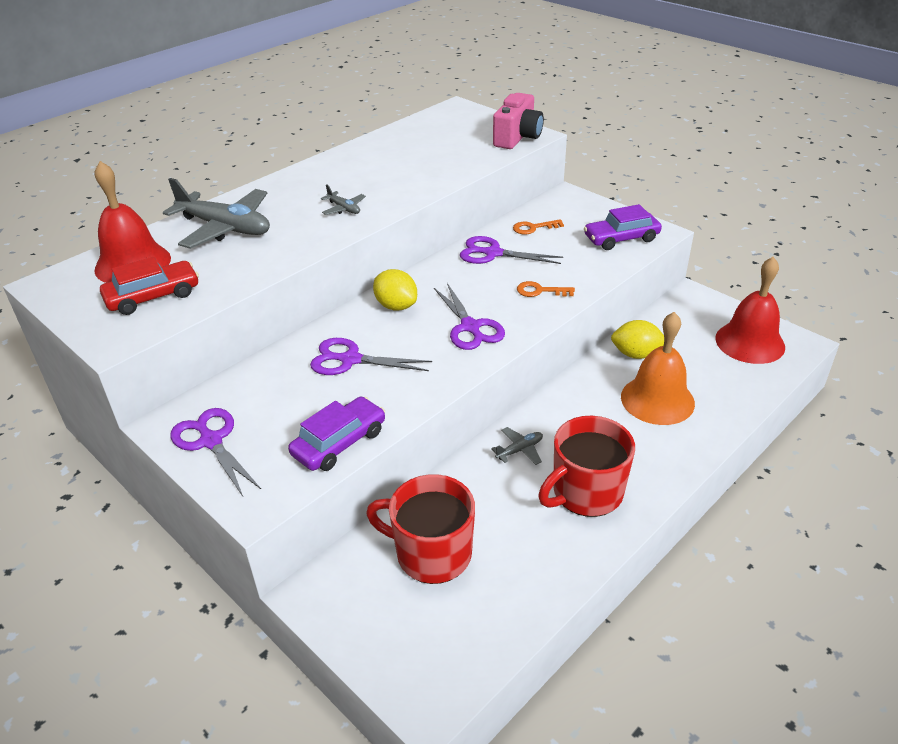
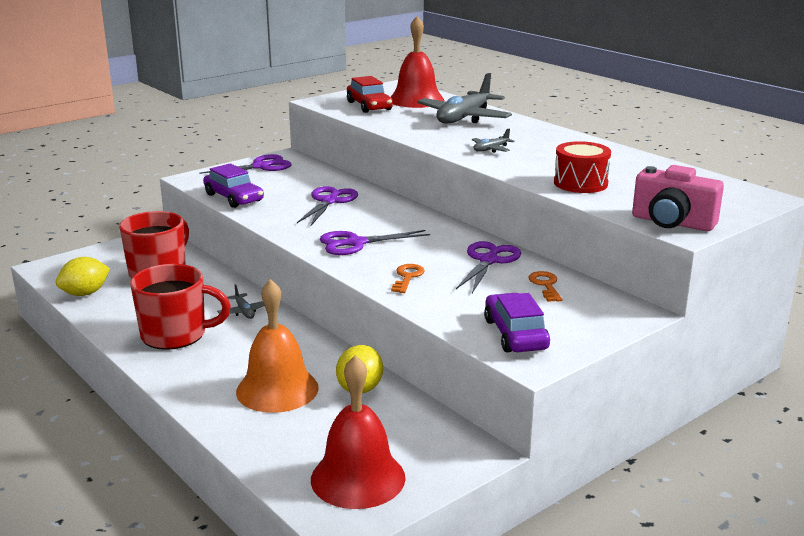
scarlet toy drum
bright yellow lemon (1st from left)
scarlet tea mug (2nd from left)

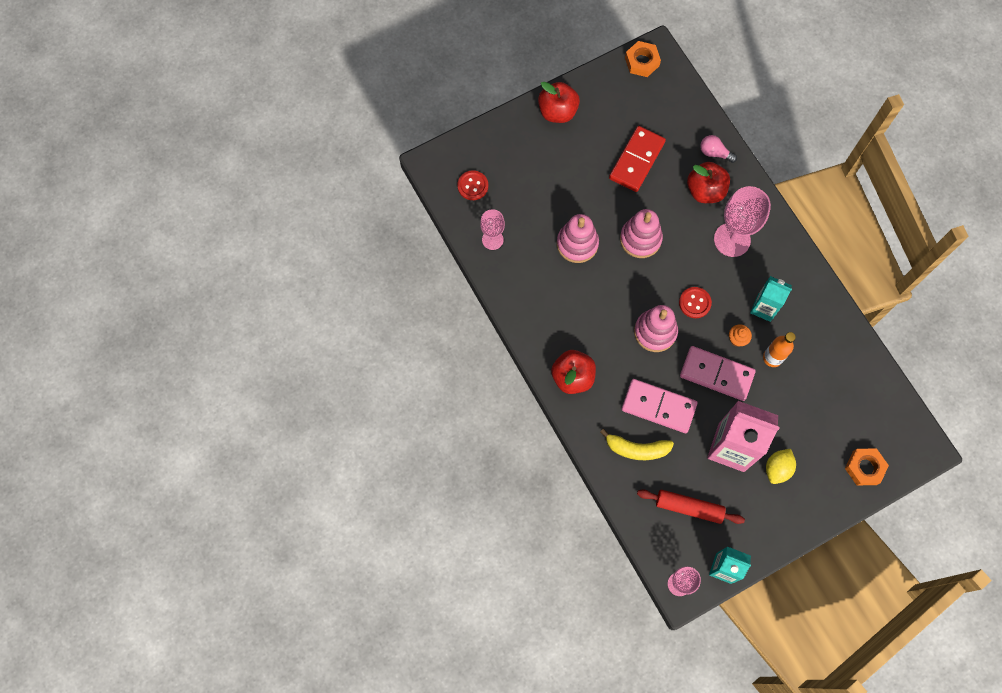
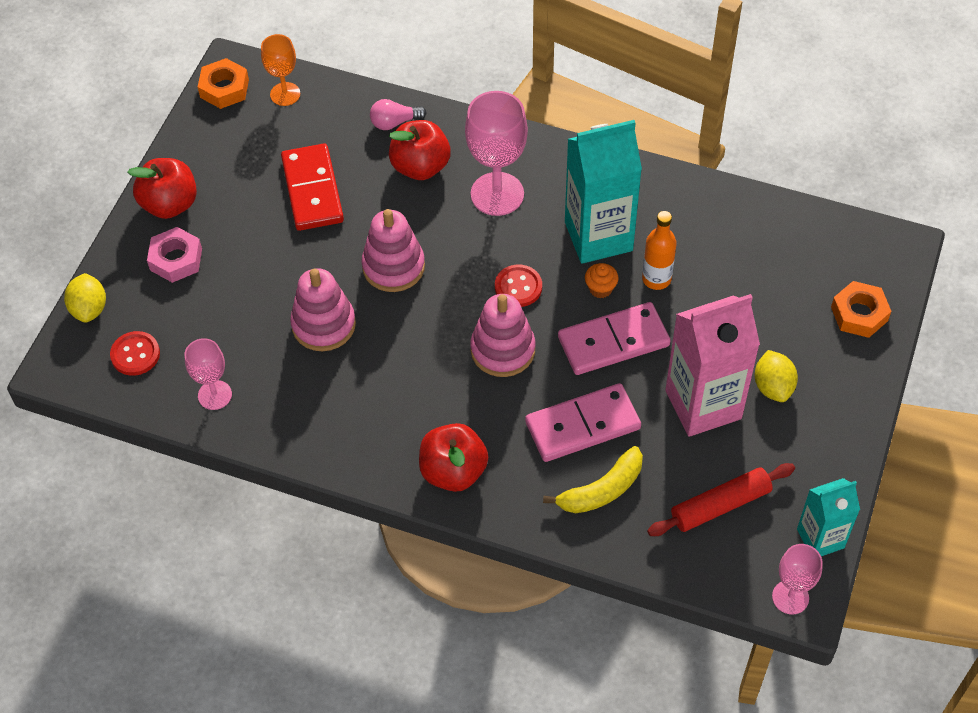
bright yellow lemon (1st from left)
pink nut
bright orange goblet
turquoise carton (1st from left)

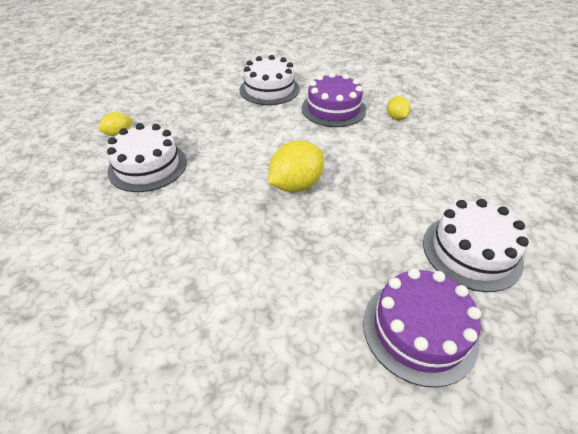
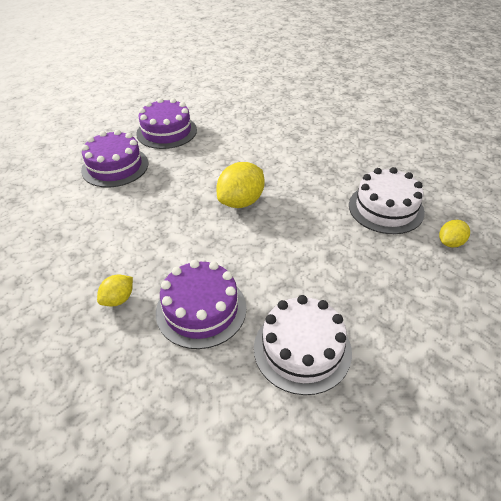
royal purple gateau (1st from left)
bright yellow lemon (1st from left)

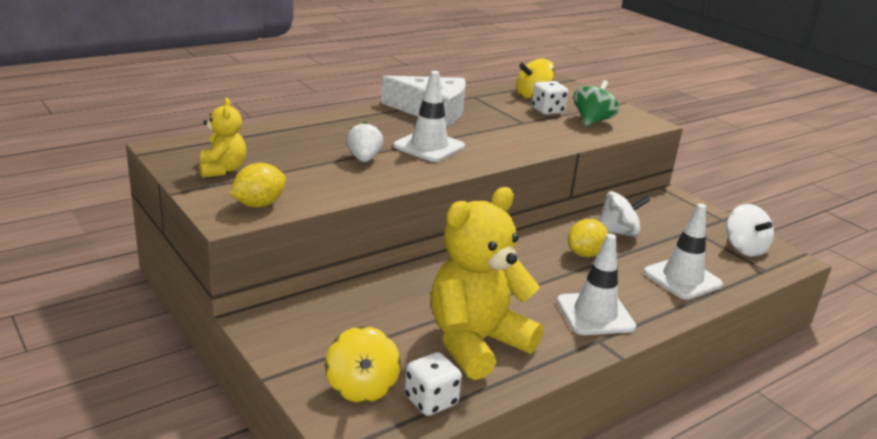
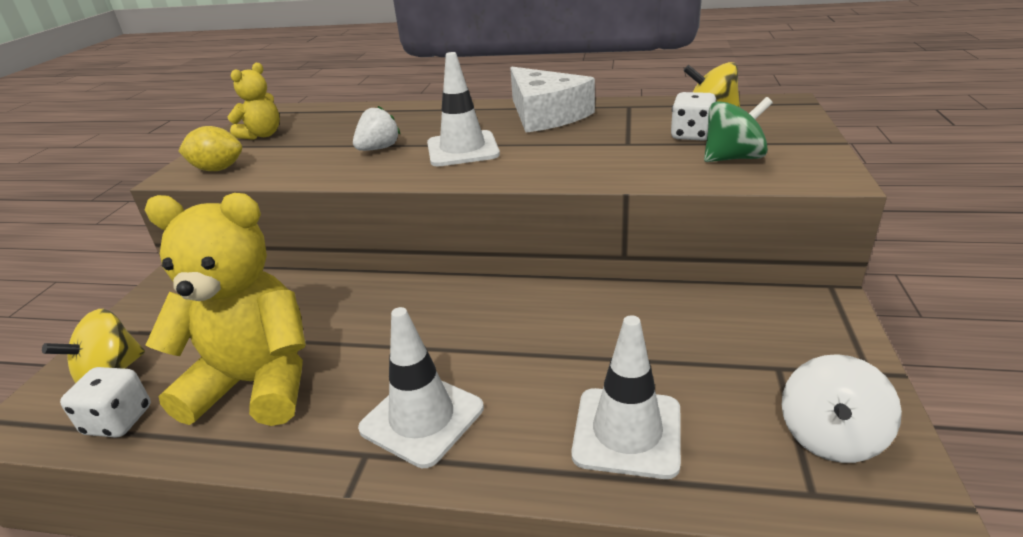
bright yellow lemon (2nd from left in the first image)
snow-white toy top (1st from left in the first image)

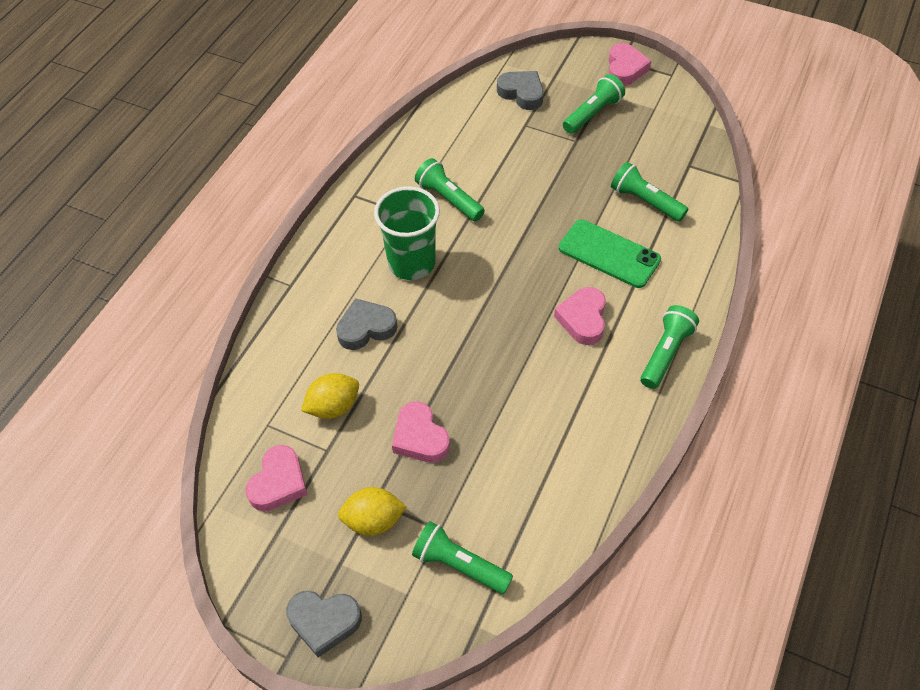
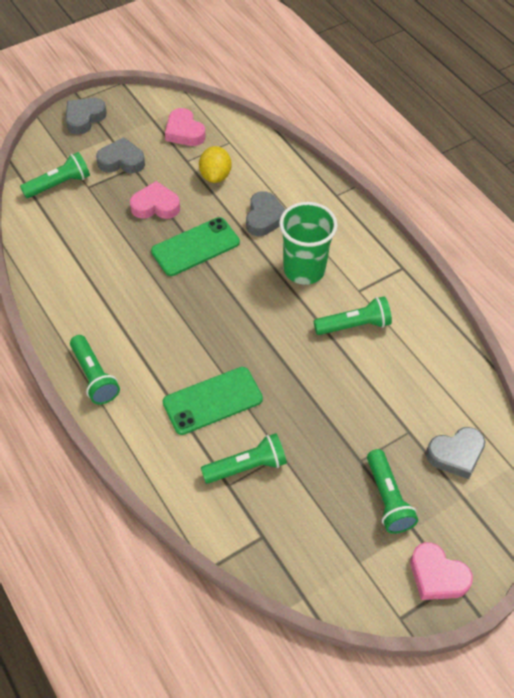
pink heart (3rd from left in the first image)
emerald phone (1st from left)
grey heart (2nd from left)

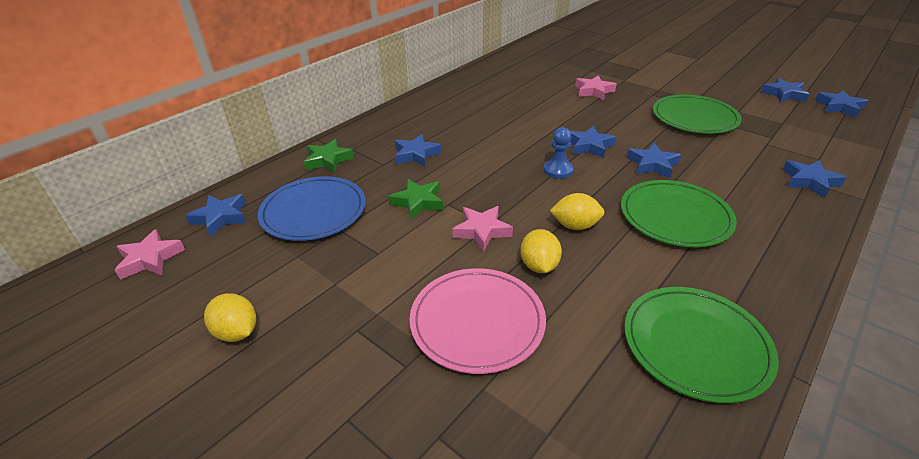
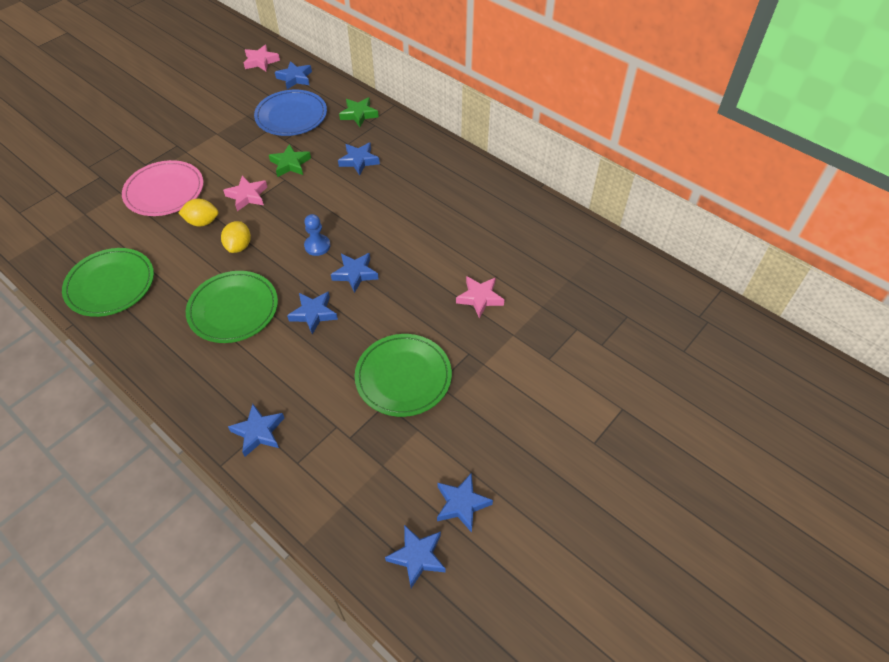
bright yellow lemon (1st from left in the first image)

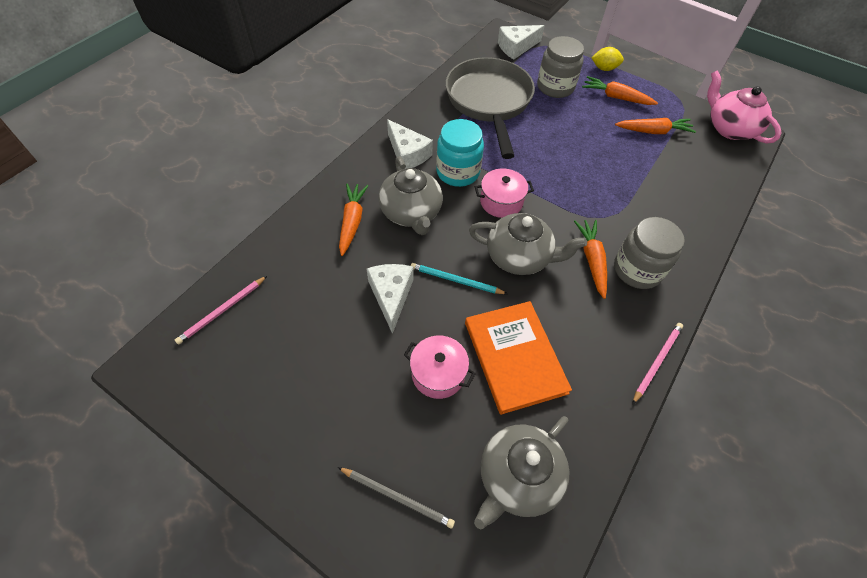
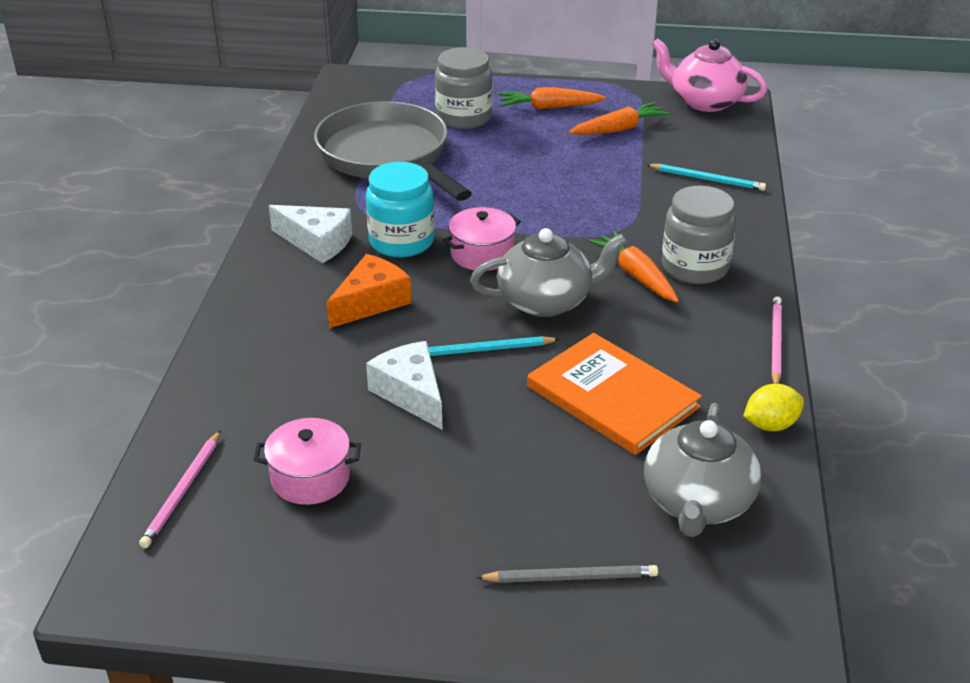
bright orange toy carrot (1st from left in the first image)
snow-white cheese wedge (3rd from left in the first image)
turquoise pencil (2nd from left)
pink stockpot (1st from left)
bright yellow lemon
bright orange cheese wedge

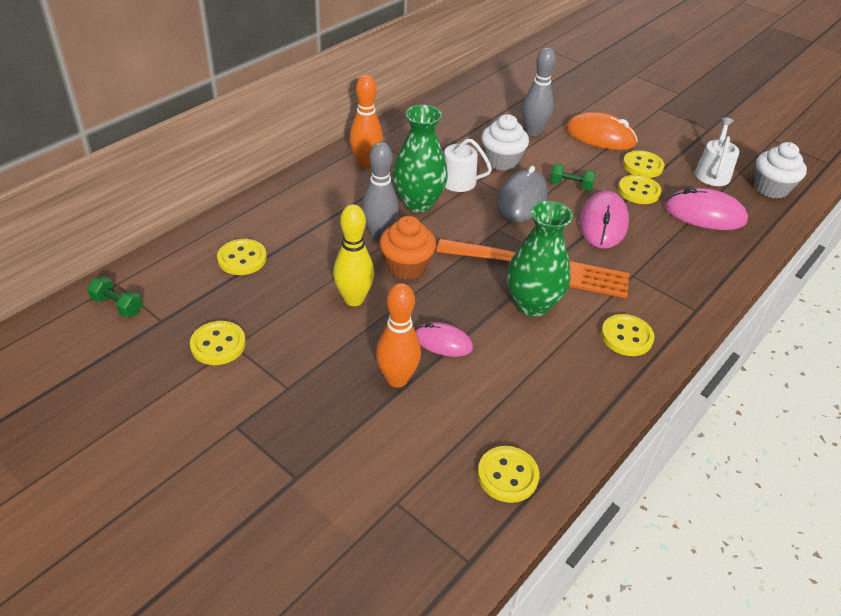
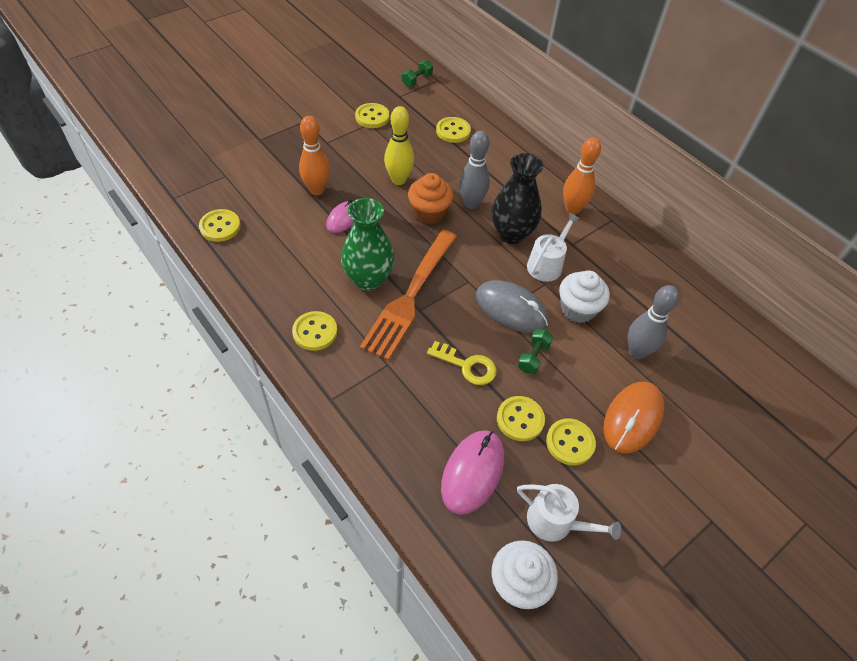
bright yellow door key
black flower vase

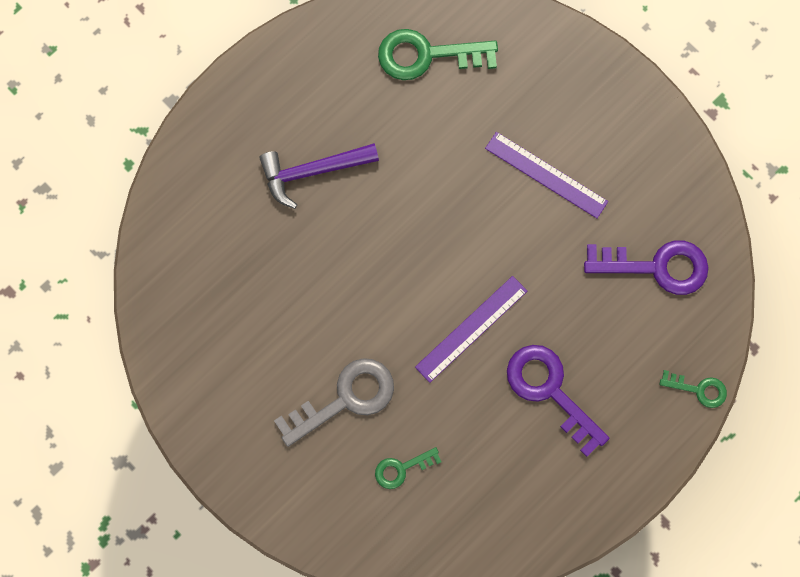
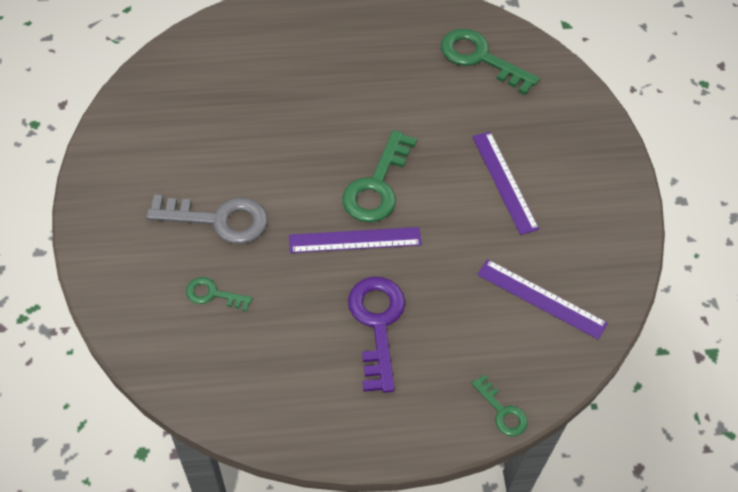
royal purple claw hammer
emerald door key (2nd from left)
royal purple straightedge (3rd from left)

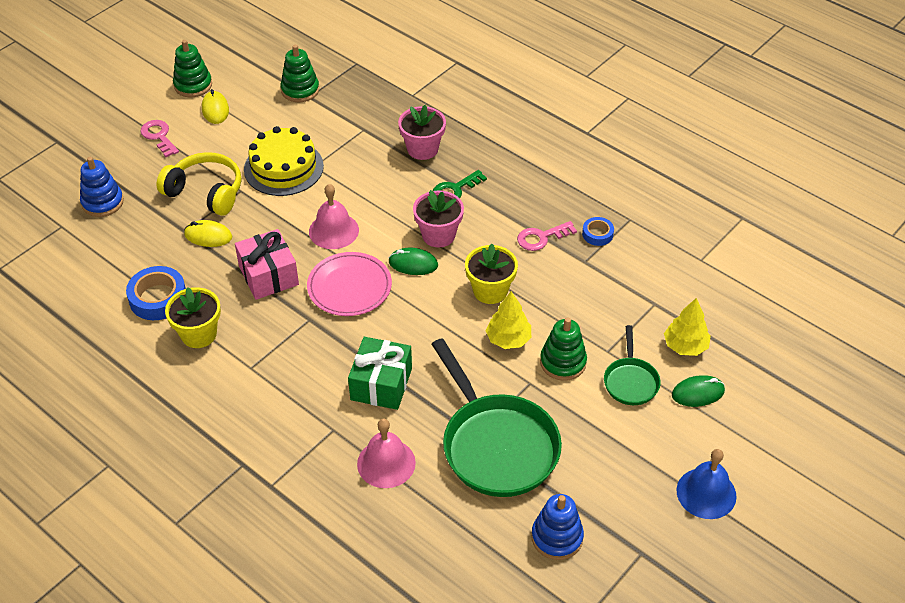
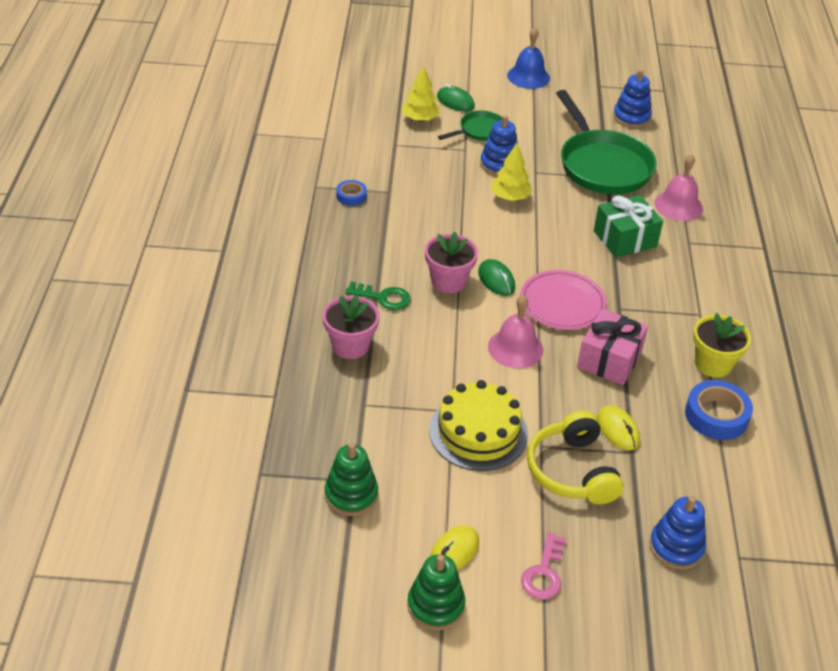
bright yellow potted plant (2nd from left in the first image)
pink door key (2nd from left in the first image)
blue ring stacker (1st from left)
emerald frying pan (2nd from left)

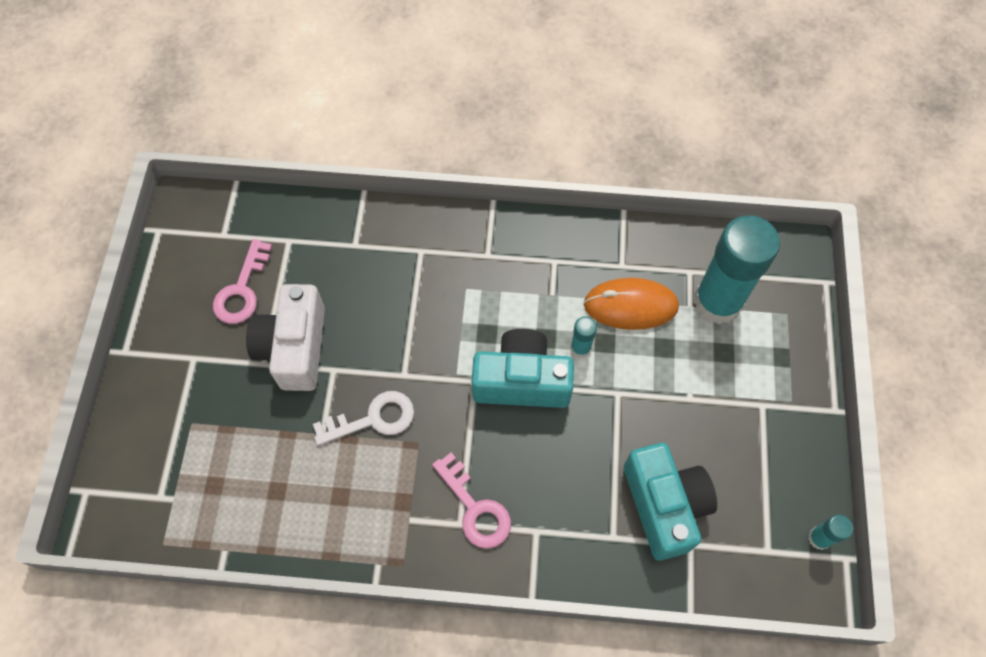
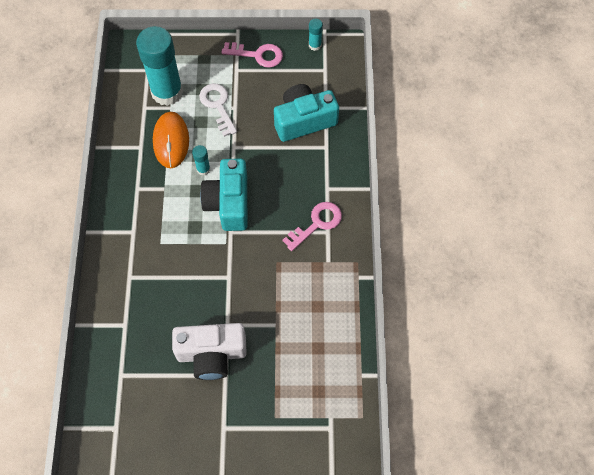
pink door key (1st from left)
snow-white door key

